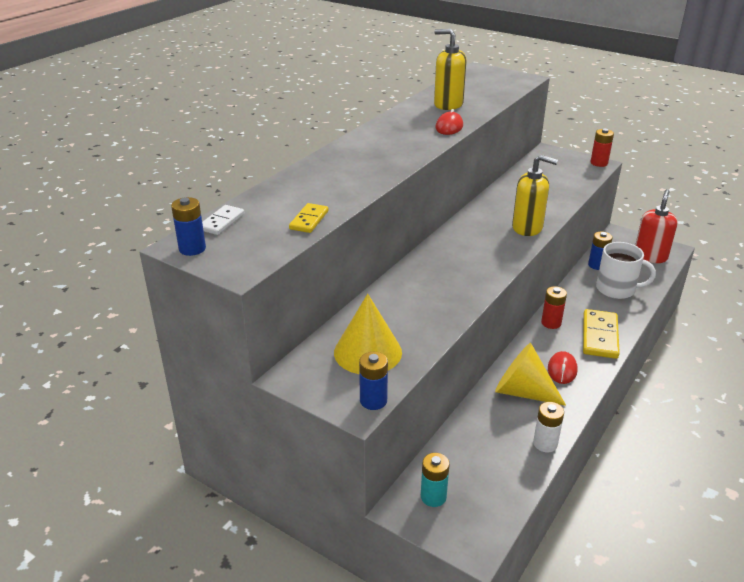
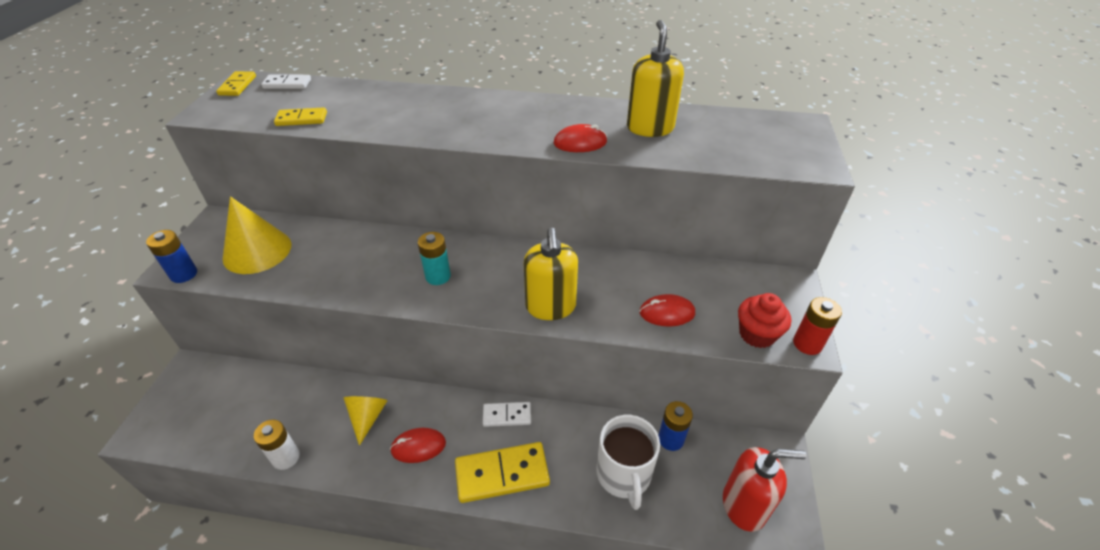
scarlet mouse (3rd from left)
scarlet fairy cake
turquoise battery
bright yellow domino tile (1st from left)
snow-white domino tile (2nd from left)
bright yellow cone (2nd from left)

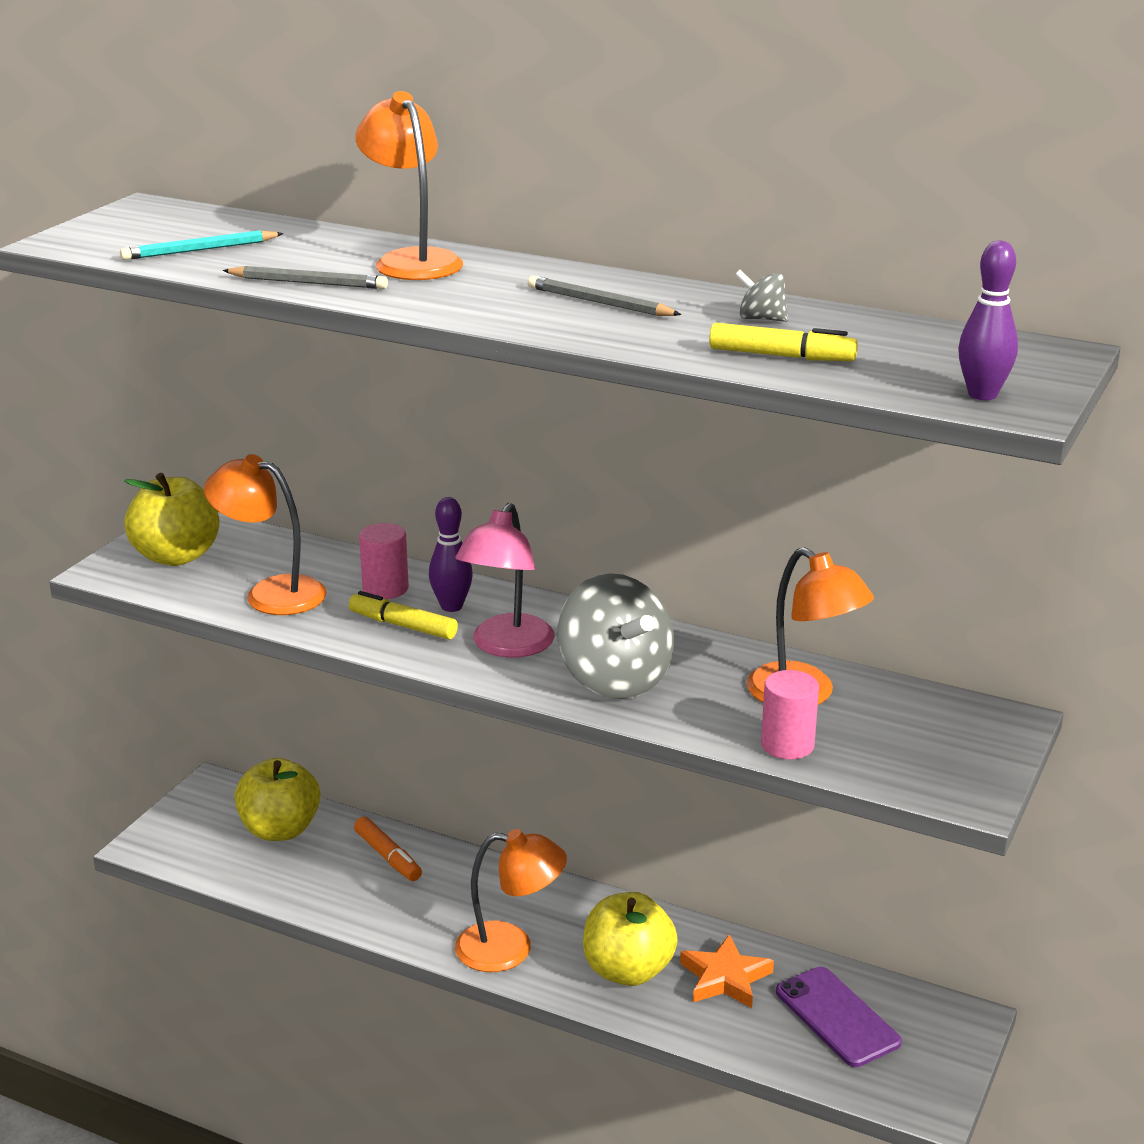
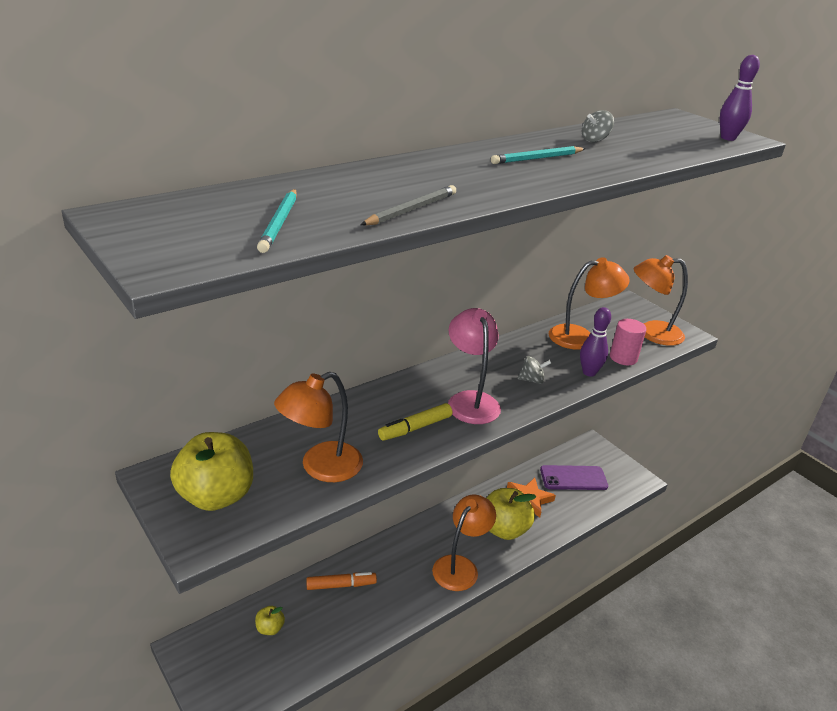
pink cylinder shape (1st from left in the first image)
bright yellow marker pen (2nd from left in the first image)
bright orange lamp (4th from left)
royal purple tenpin (1st from left)
turquoise pencil (2nd from left)
pink lamp
bright yellow toy apple (2nd from left)
grey toy top (1st from left)

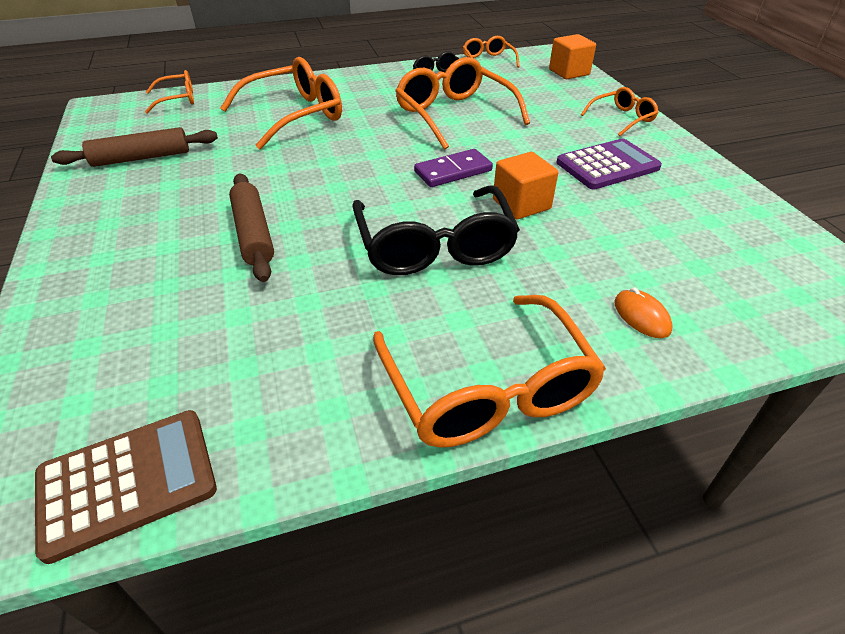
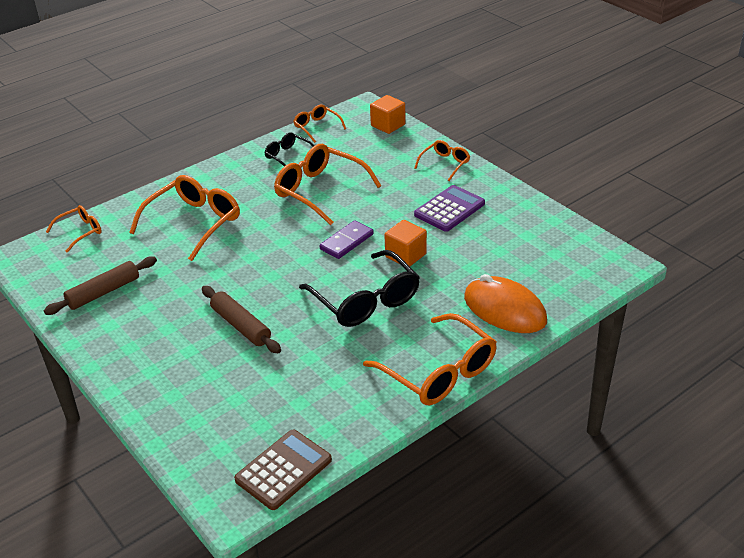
bright orange mouse

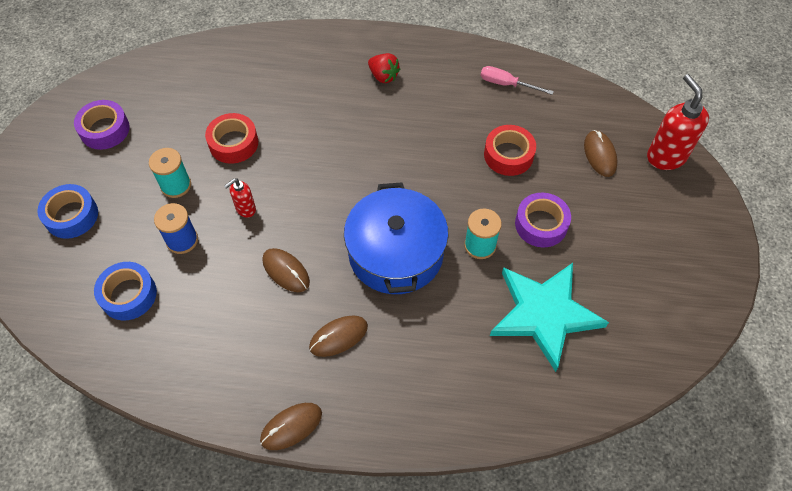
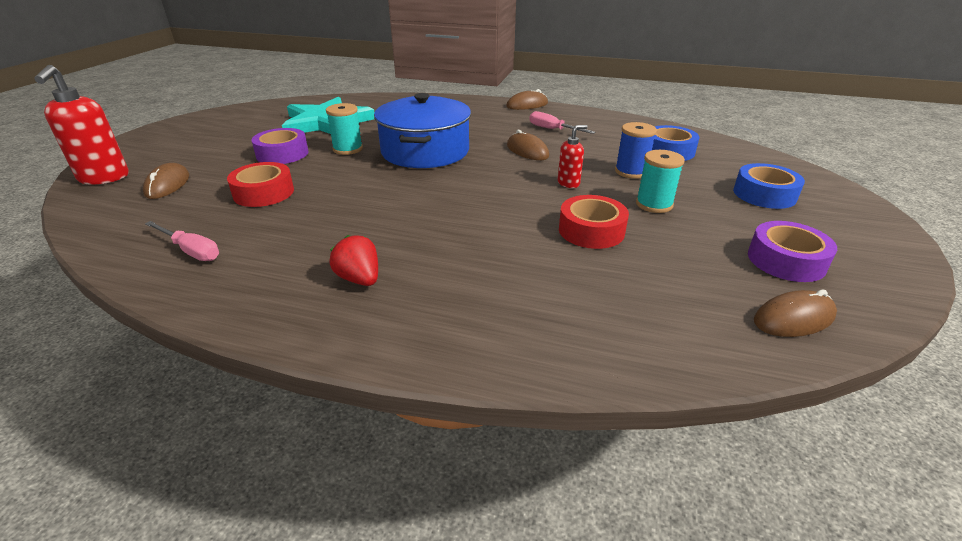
pink screwdriver (2nd from left)
dark brown mouse (4th from left)

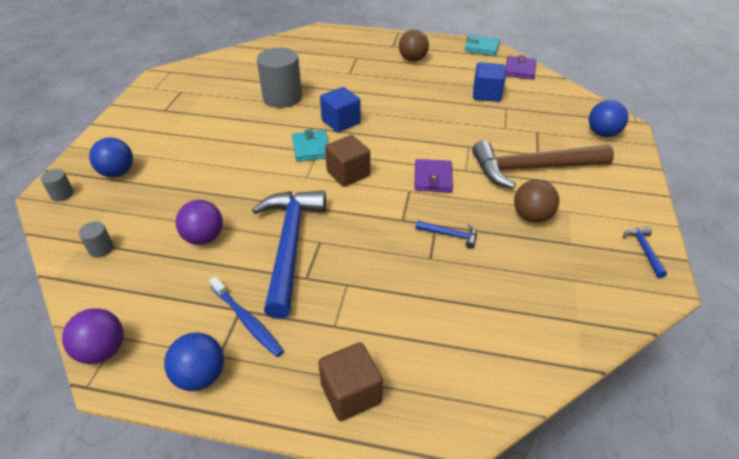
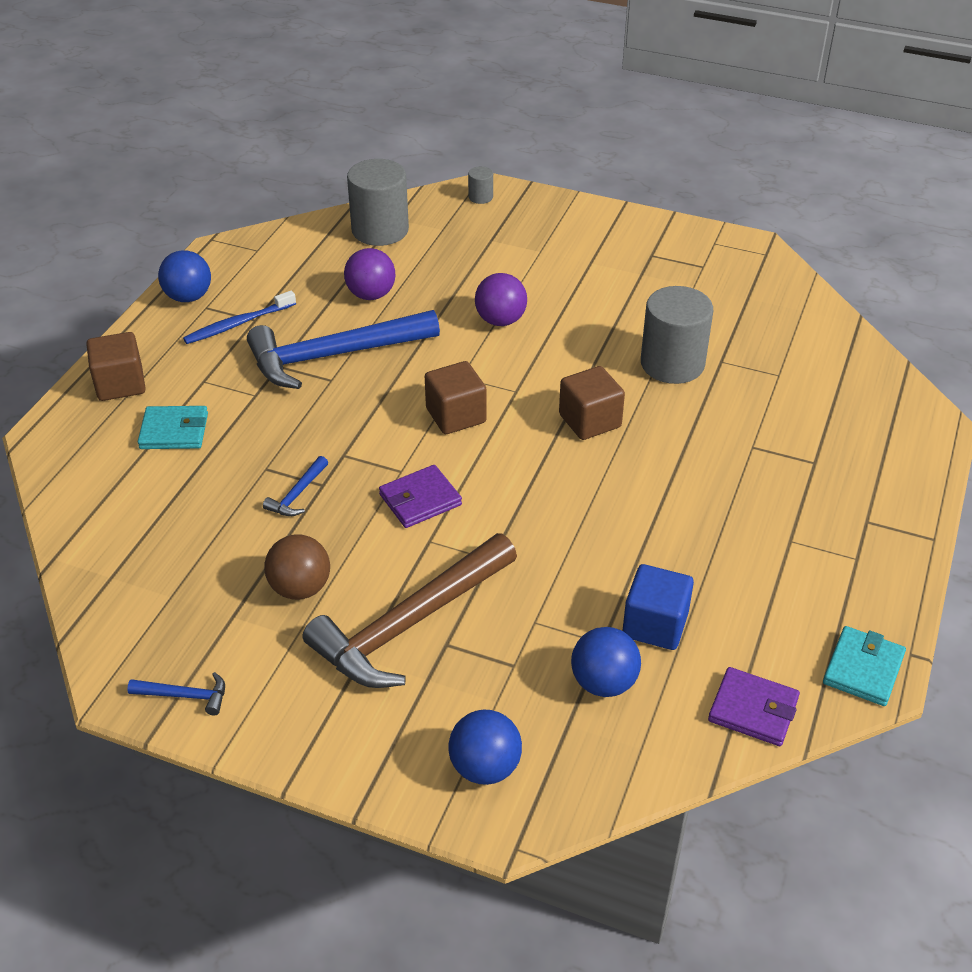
dark brown play ball (1st from left in the first image)
royal purple play ball (2nd from left)
blue play ball (3rd from left)
turquoise wallet (1st from left)
dark brown block (3rd from left)
blue claw hammer (3rd from left)
royal purple wallet (1st from left)
dark brown claw hammer
grey cylinder shape (1st from left)

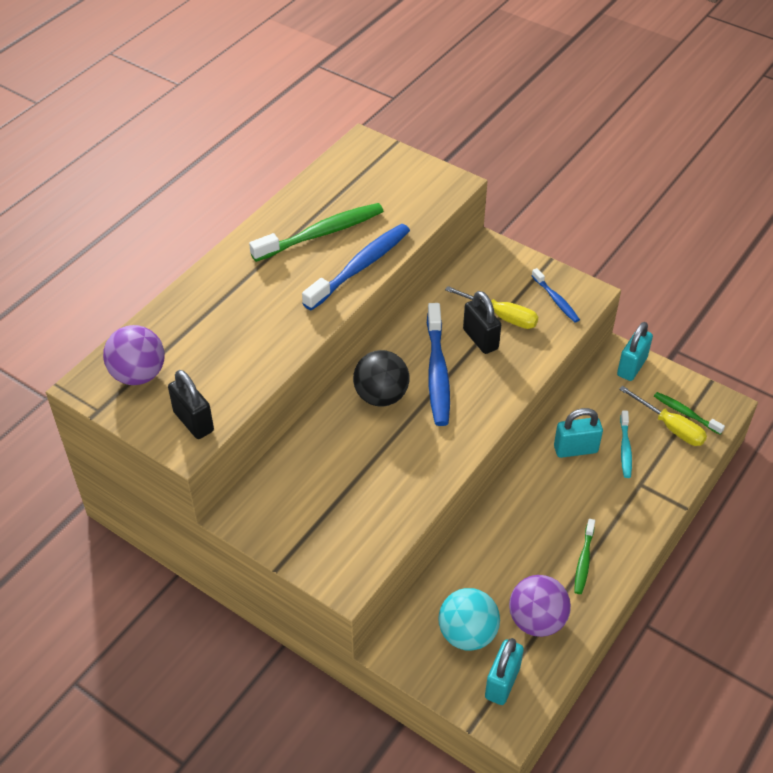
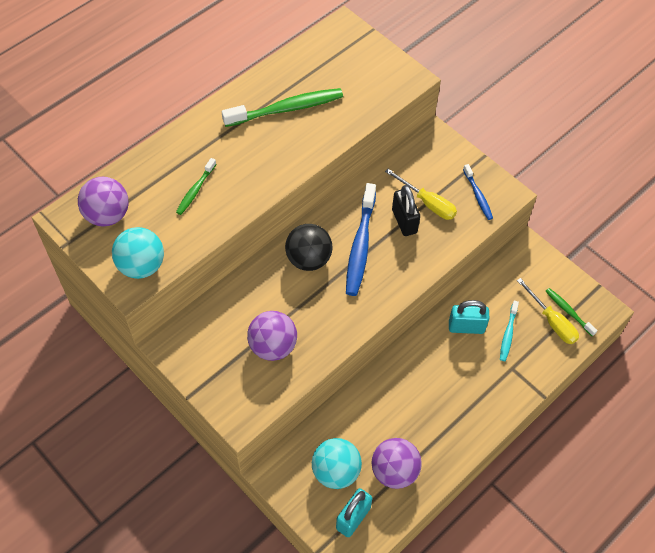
blue toothbrush (1st from left in the first image)
turquoise small lock (3rd from left in the first image)
royal purple play ball (2nd from left)
emerald toothbrush (1st from left)
turquoise play ball (1st from left)

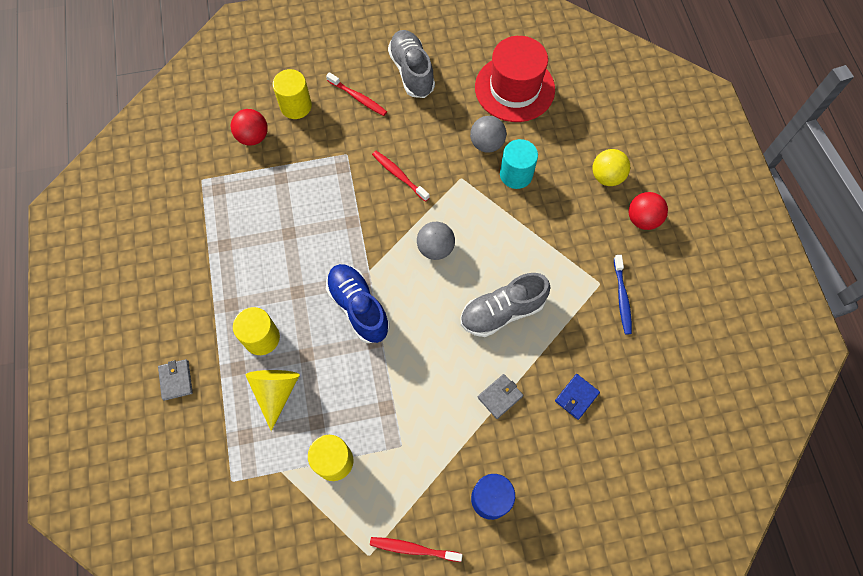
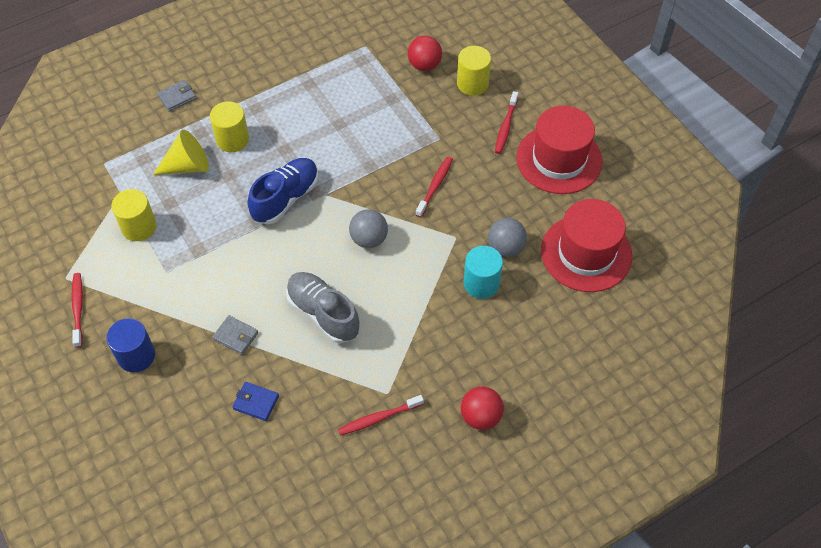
bright yellow play ball
scarlet hat (1st from left)
scarlet toothbrush (2nd from left)

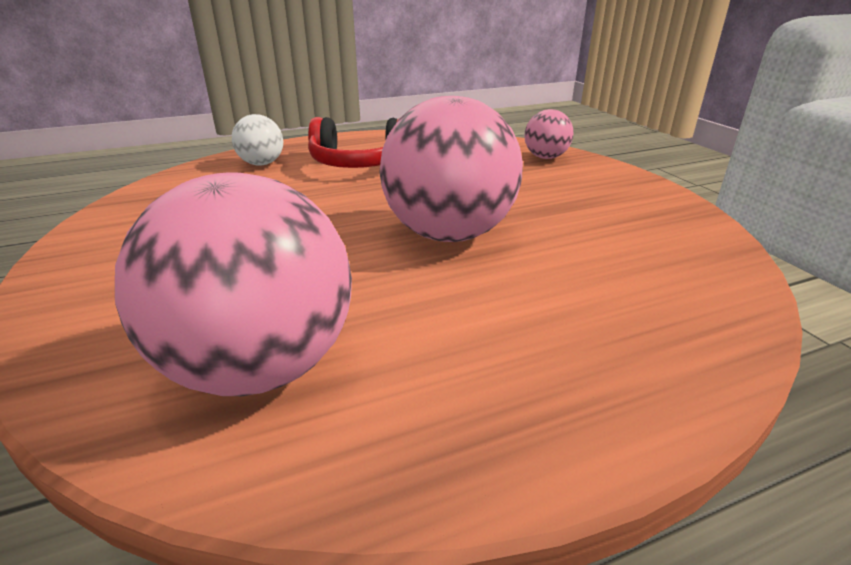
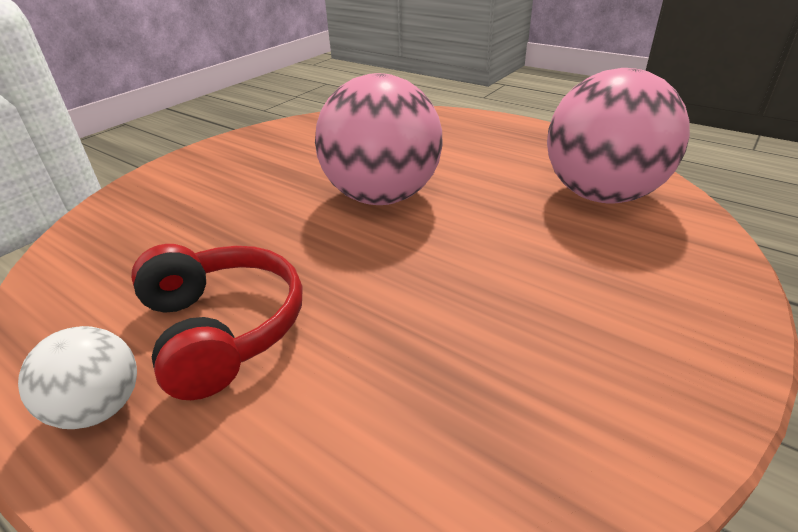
pink play ball (3rd from left in the first image)
snow-white play ball

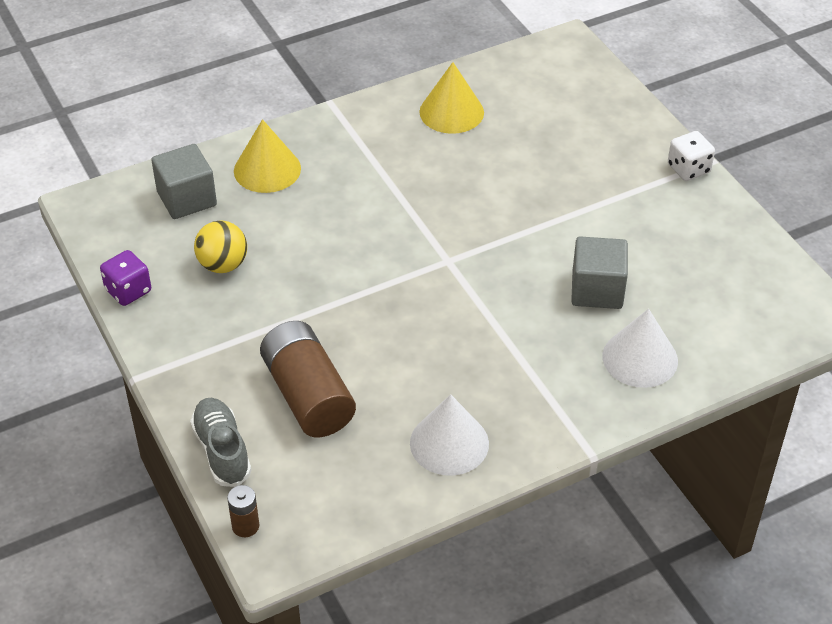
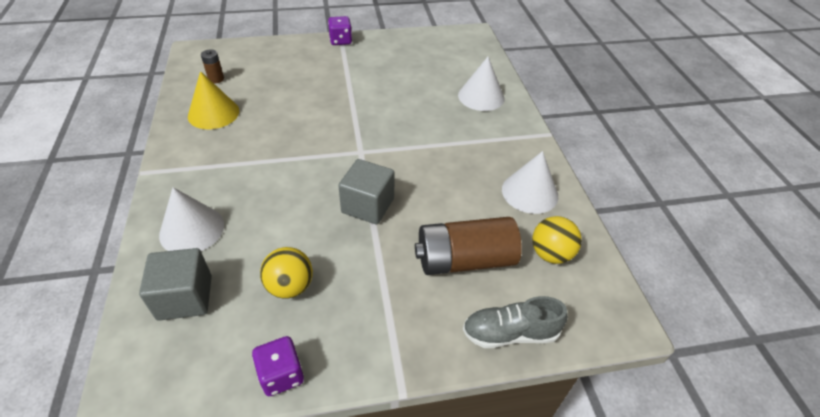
bright yellow play ball (2nd from left)
dark brown battery (1st from left)
grey block (2nd from left)
snow-white cone (1st from left)
royal purple die (2nd from left)

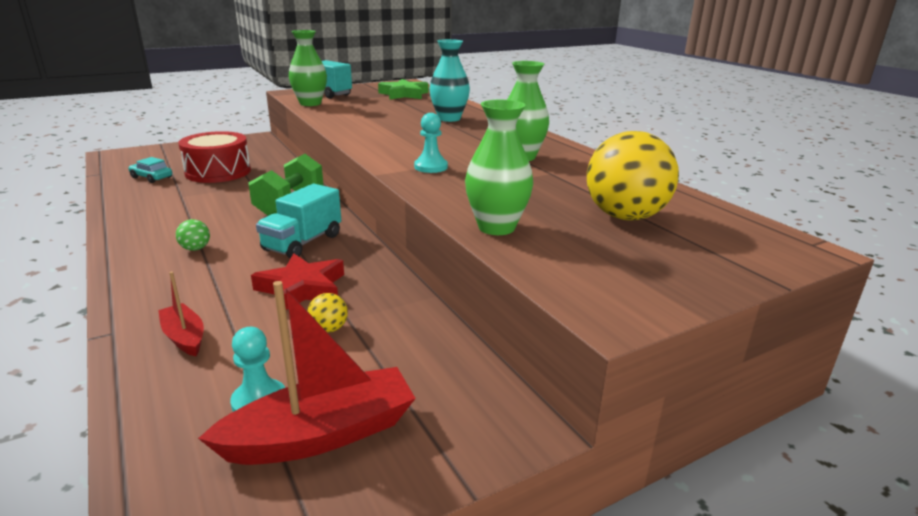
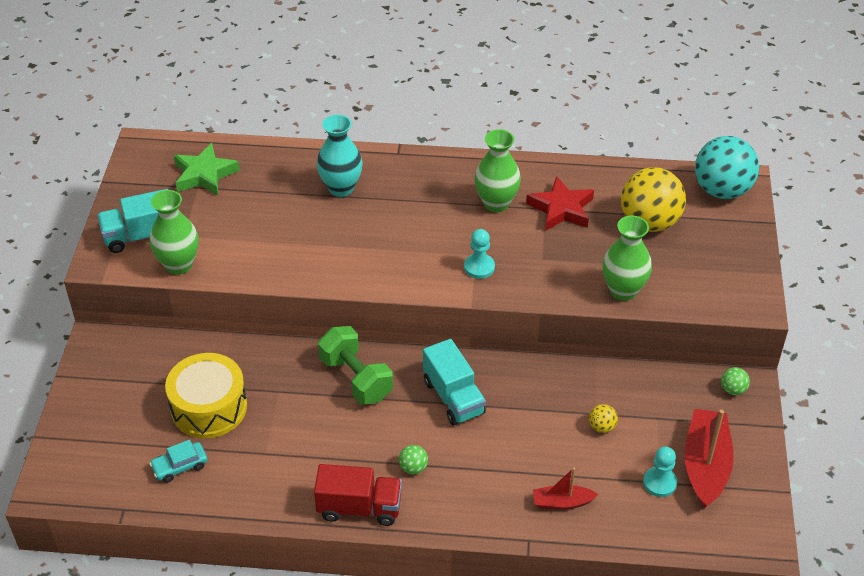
scarlet lorry
turquoise play ball
emerald play ball (2nd from left)
scarlet five-pointed star
bright yellow toy drum

